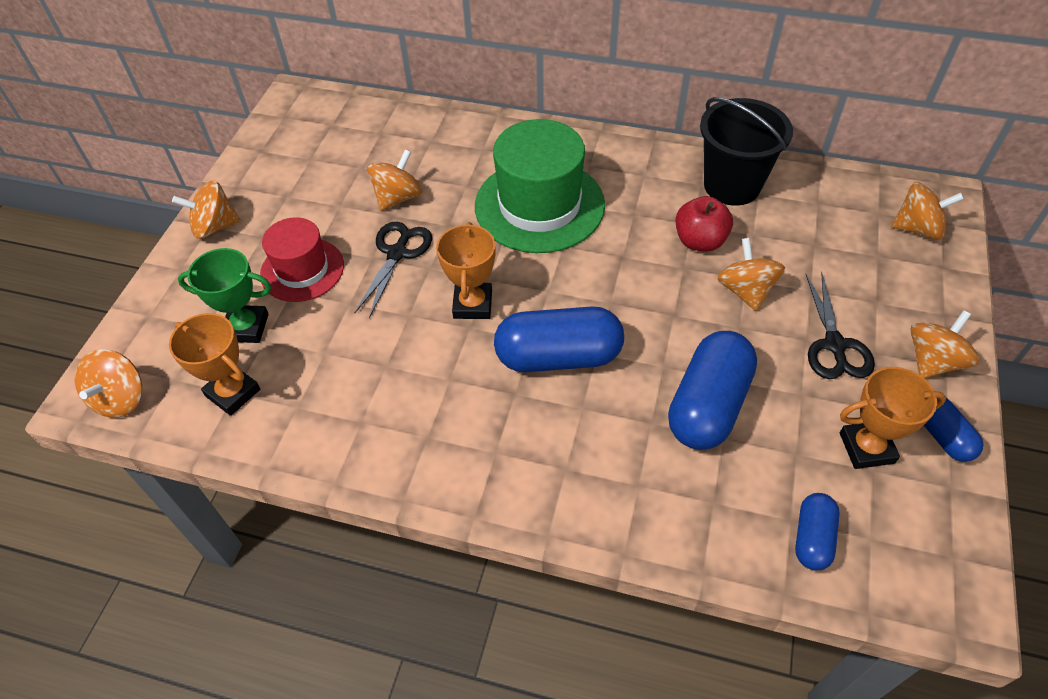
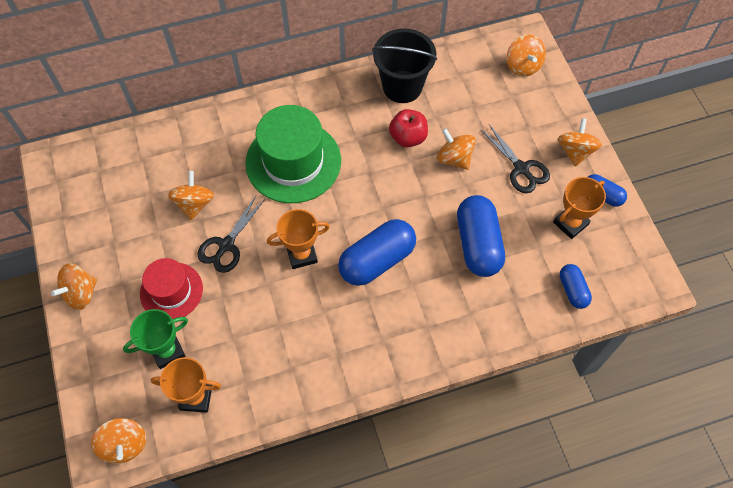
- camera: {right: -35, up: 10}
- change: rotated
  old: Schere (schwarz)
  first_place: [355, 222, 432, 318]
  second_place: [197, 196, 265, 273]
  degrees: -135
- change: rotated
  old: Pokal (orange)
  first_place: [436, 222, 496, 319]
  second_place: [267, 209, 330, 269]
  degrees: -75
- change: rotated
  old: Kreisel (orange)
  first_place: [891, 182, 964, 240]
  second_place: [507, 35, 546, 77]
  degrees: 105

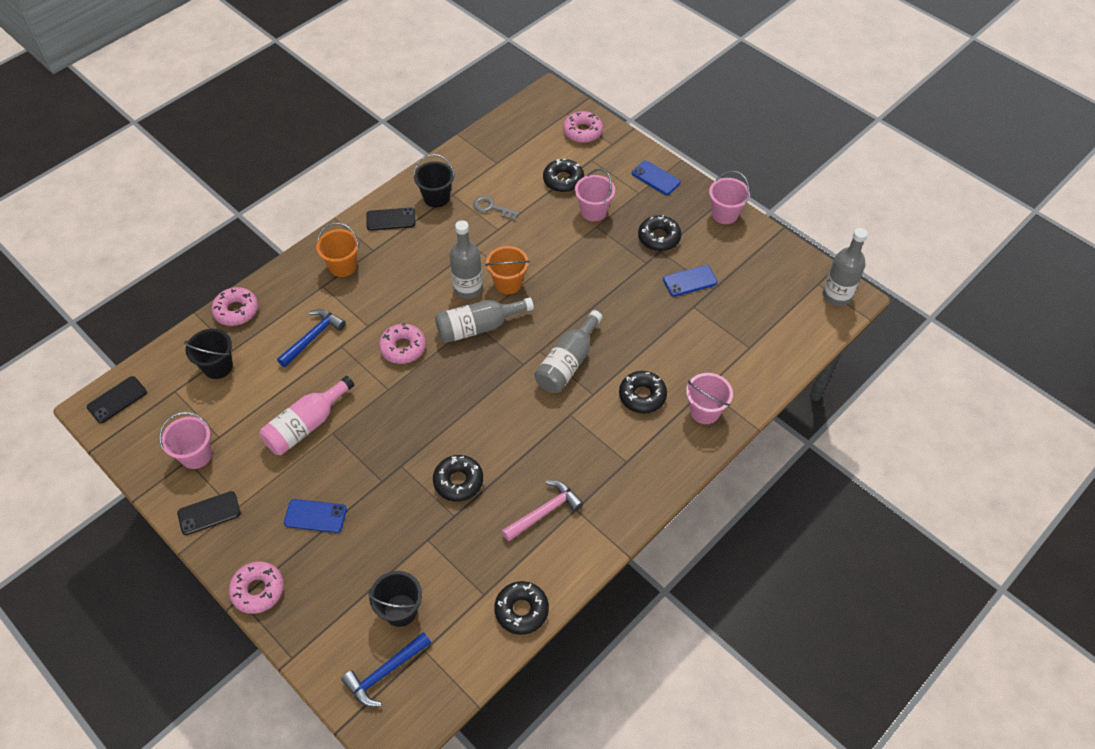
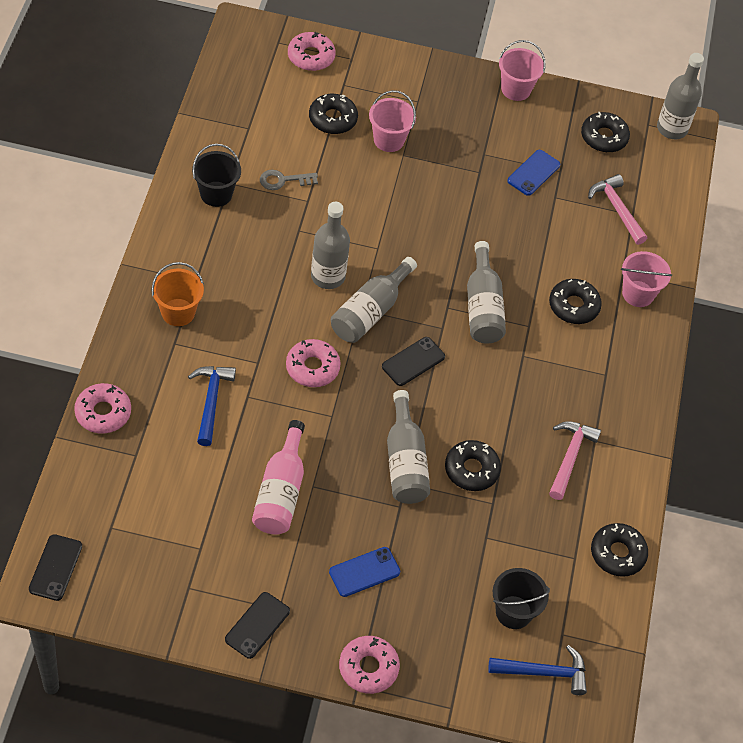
- camera: {right: -40, up: 0}
- change: gone
  old: Eimer (rosa)
  first_place: [159, 412, 212, 469]
- change: gone
  old: Eimer (schwarz)
  first_place: [184, 329, 233, 379]
- change: gone
  old: Eimer (orange)
  first_place: [485, 246, 529, 294]
- change: gone
  old: Handy (blau)
  first_place: [632, 160, 681, 195]
- change: new
  new: Flasche (grau)
  second_place: [387, 390, 430, 504]
- change: new
  new: Hammer (rosa)
  second_place: [588, 174, 647, 245]
- change: shifted
  old: Handy (schwarz)
  first_place: [366, 207, 416, 231]
  second_place: [382, 337, 445, 386]
- change: shifted
  old: Donut (schwarz)
  first_place: [638, 215, 681, 251]
  second_place: [581, 112, 630, 153]
- change: rotated
  old: Hammer (blau)
  first_place: [341, 632, 431, 707]
  second_place: [488, 645, 587, 695]
  degrees: -105

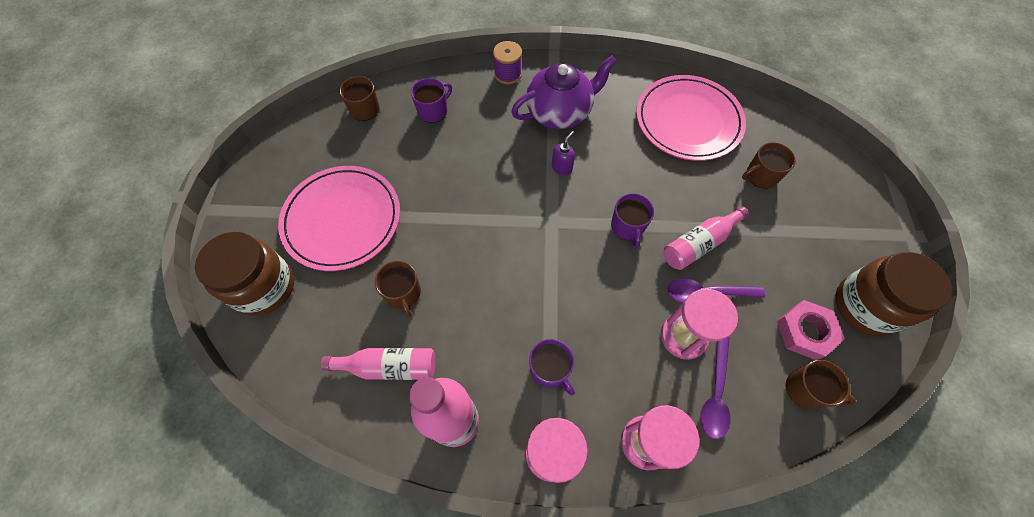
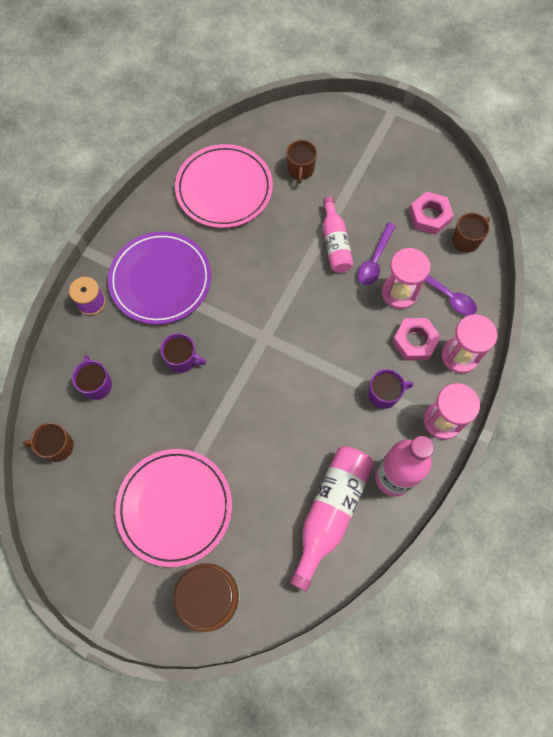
- camera: {right: -65, up: 5}
- change: gone
  old: Tasse (braun)
  first_place: [375, 261, 421, 317]
- change: gone
  old: Seifenspender (lila)
  first_place: [552, 131, 575, 175]
- change: gone
  old: Einmachglas (braun)
  first_place: [836, 252, 952, 336]
- change: new
  new: Sechskantmutter (rosa)
  second_place: [392, 318, 441, 361]
- change: shifted
  old: Tasse (lila)
  first_place: [611, 194, 654, 248]
  second_place: [161, 333, 206, 373]
- change: swapped
  old: Teekanne (lila)
  new: Teller (lila)
  first_place: [511, 55, 617, 129]
  second_place: [108, 232, 211, 325]
- change: scaled
  old: Flasche (rosa)
  first_place: [321, 348, 436, 380]
  second_place: [289, 446, 374, 592]
  factor: 1.54

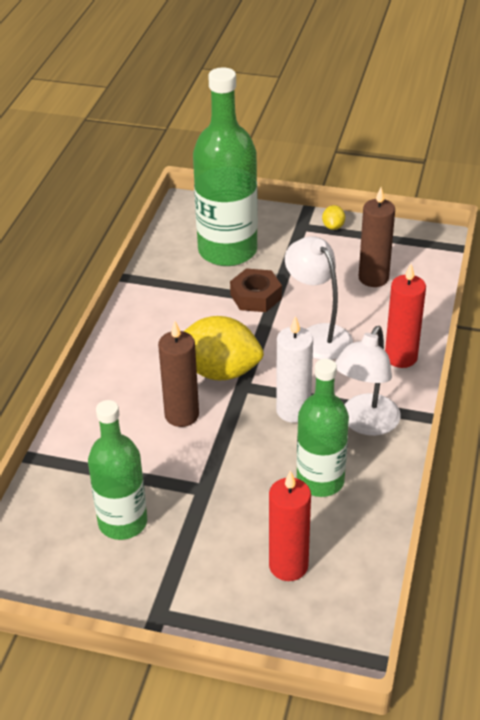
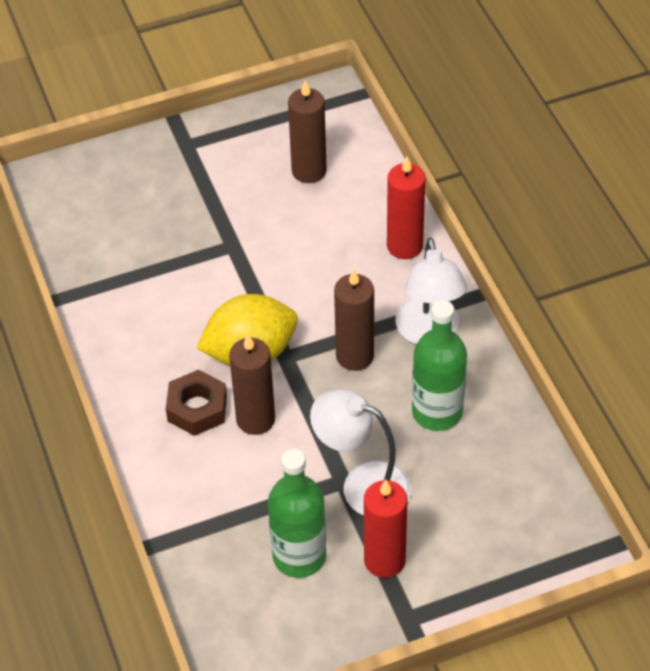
- camera: {right: -35, up: 10}
- change: gone
  old: Flasche (grün)
  first_place: [193, 68, 258, 266]
- change: gone
  old: Zitrone (gelb)
  first_place: [322, 205, 345, 230]
- change: shifted
  old: Sechskantmutter (braun)
  first_place: [230, 268, 282, 312]
  second_place: [166, 370, 227, 436]
- change: shifted
  old: Kerze (rot)
  first_place: [269, 470, 311, 581]
  second_place: [364, 480, 408, 578]
- change: shifted
  old: Lampe (weiß)
  first_place: [285, 236, 353, 360]
  second_place: [310, 389, 412, 515]
- change: repainted
  old: Kerze (weiß)
  new: Kerze (braun)
  first_place: [276, 316, 313, 423]
  second_place: [334, 269, 374, 371]

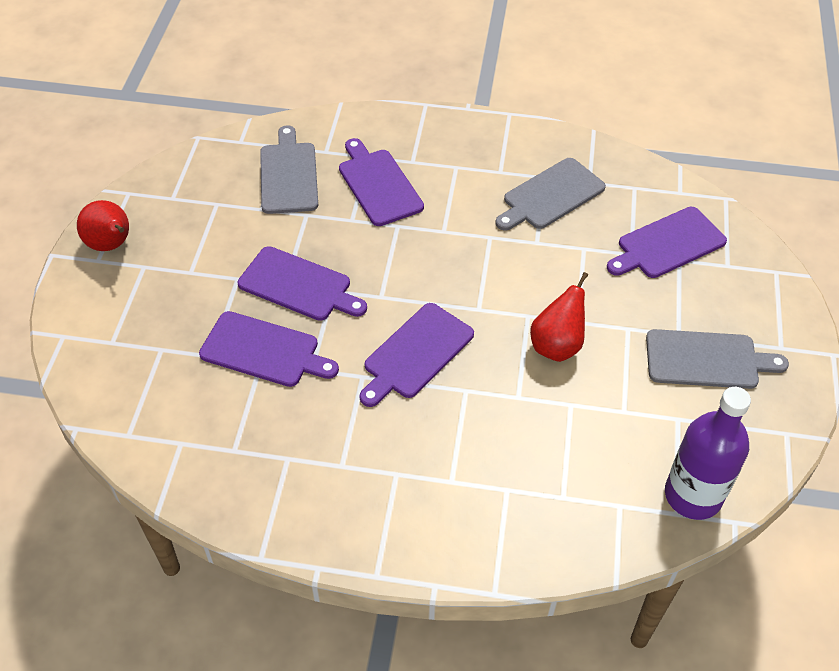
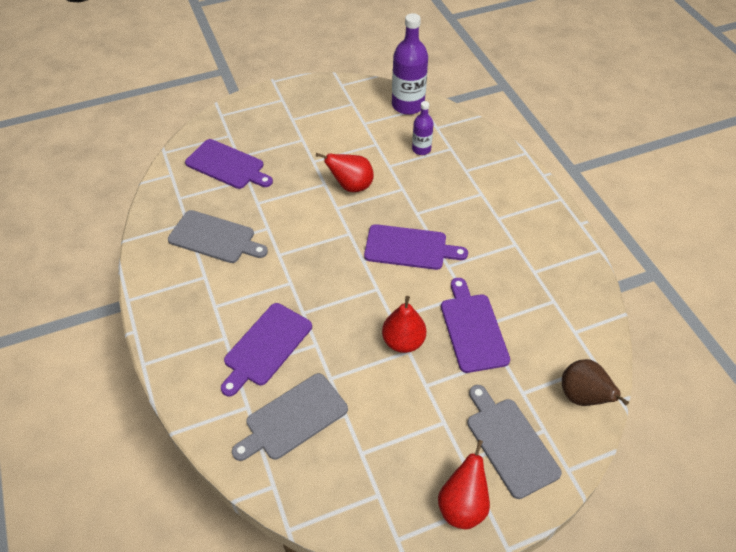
- camera: {right: -120, up: 0}
- change: new
  new: Flasche (lila)
  second_place: [412, 101, 434, 155]
- change: new
  new: Birne (braun)
  second_place: [562, 359, 629, 406]
- change: shifted
  old: Schneidebrett (grau)
  first_place: [646, 329, 789, 389]
  second_place: [467, 385, 562, 499]
- change: swapped
  old: Schneidebrett (lila)
  new: Birne (rot)
  first_place: [238, 246, 367, 321]
  second_place: [382, 296, 427, 353]

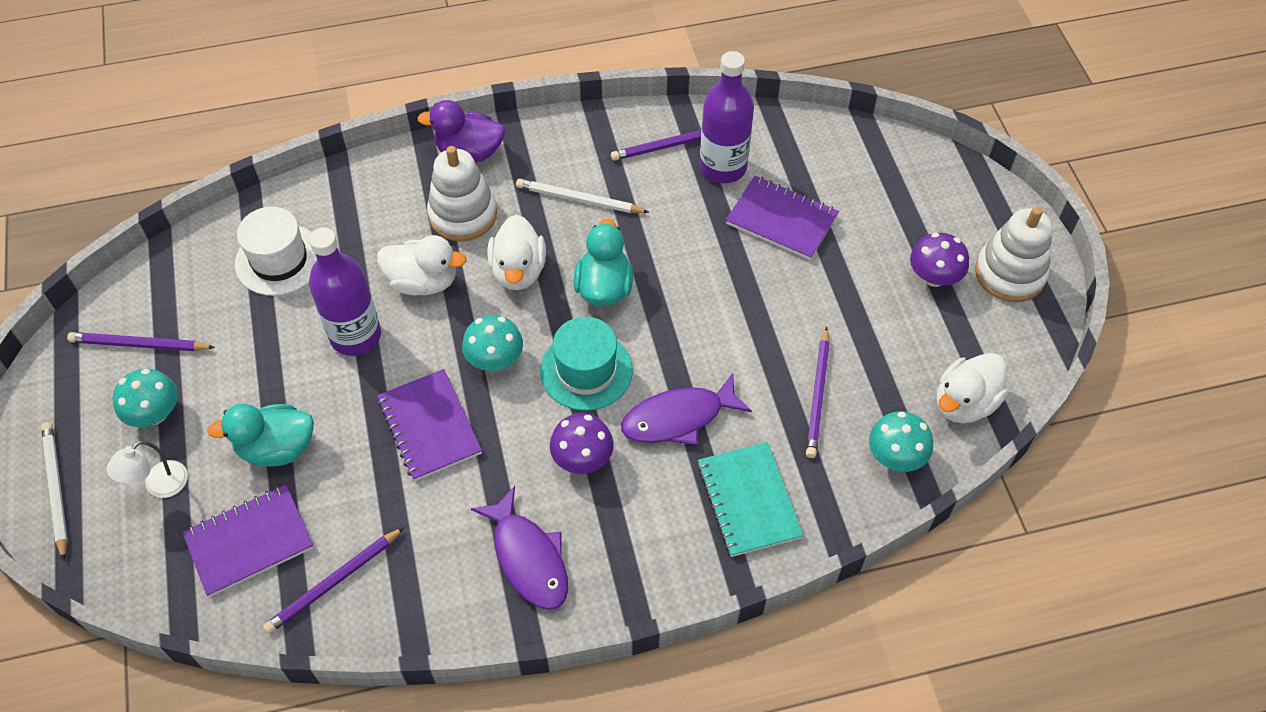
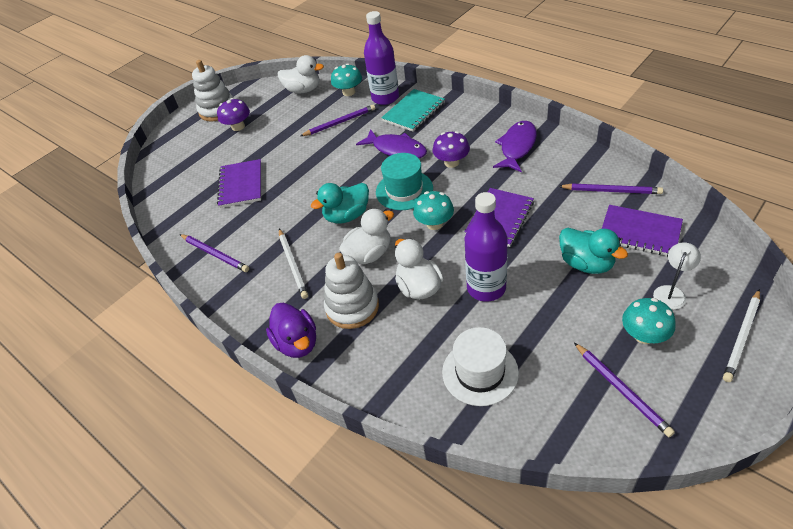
- camera: {right: -120, up: -10}
- change: shifted
  old: Flasche (lila)
  first_place: [700, 51, 754, 183]
  second_place: [364, 11, 399, 105]
- change: rotated
  old: Lampe (weiß)
  first_place: [106, 440, 188, 498]
  second_place: [653, 243, 701, 310]
  degrees: -60

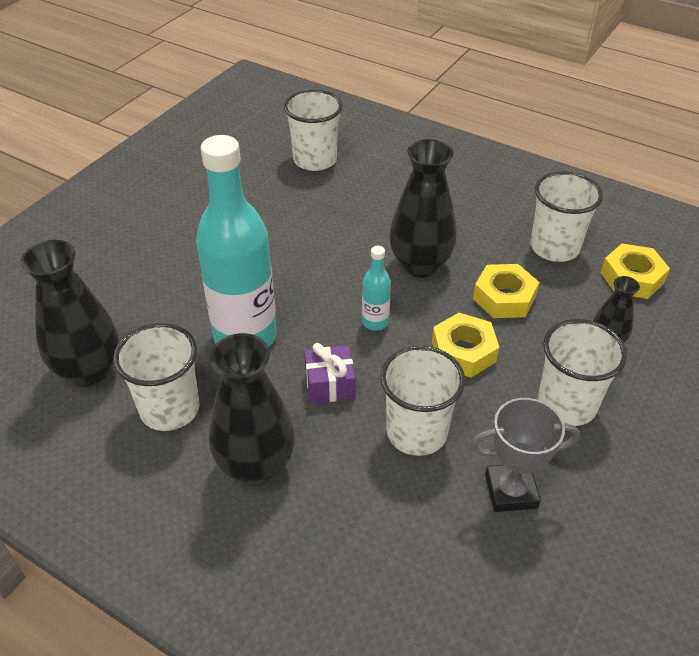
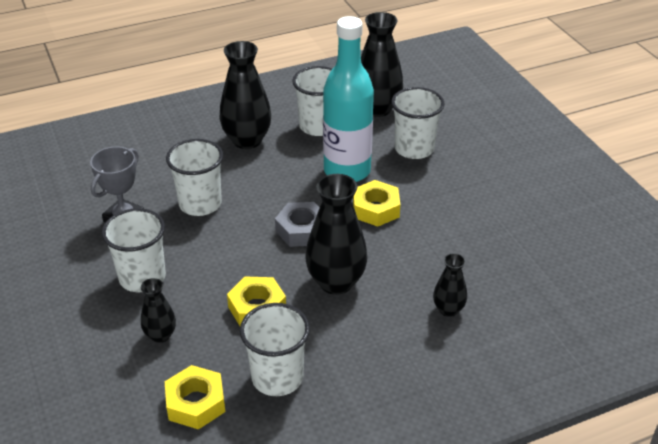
- camera: {right: 125, up: -5}
- change: gone
  old: Geschenk (lila)
  first_place: [304, 343, 356, 404]
- change: new
  new: Vase (schwarz)
  second_place: [433, 253, 467, 317]
- change: shifted
  old: Becher (weiß)
  first_place: [284, 90, 343, 171]
  second_place: [391, 87, 445, 159]
- change: shifted
  old: Sechskantmutter (gelb)
  first_place: [432, 313, 499, 378]
  second_place: [353, 180, 401, 227]
- change: swapped
  old: Flasche (türkis)
  new: Sechskantmutter (grau)
  first_place: [362, 246, 391, 331]
  second_place: [275, 202, 320, 247]

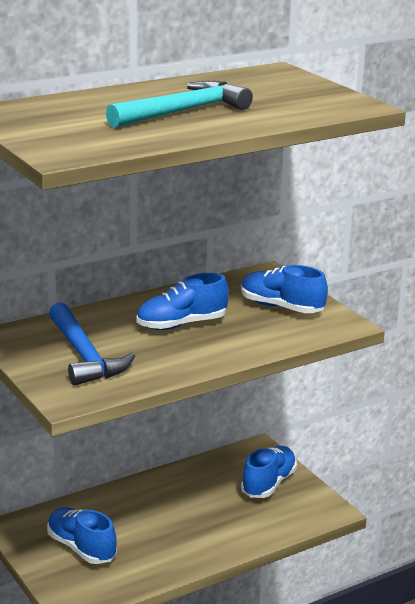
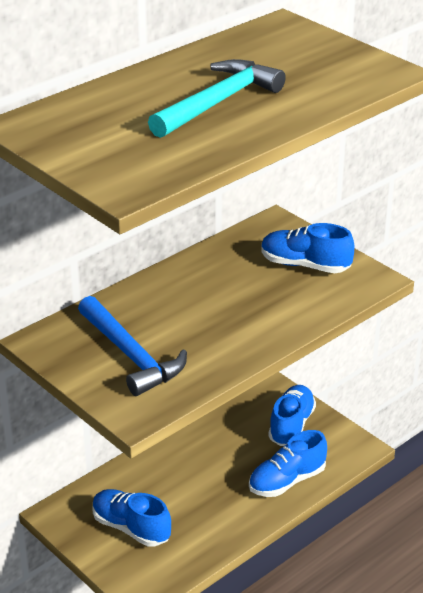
- camera: {right: -10, up: 10}
- change: shifted
  old: Schuh (blau)
  first_place: [137, 273, 229, 330]
  second_place: [249, 430, 327, 497]

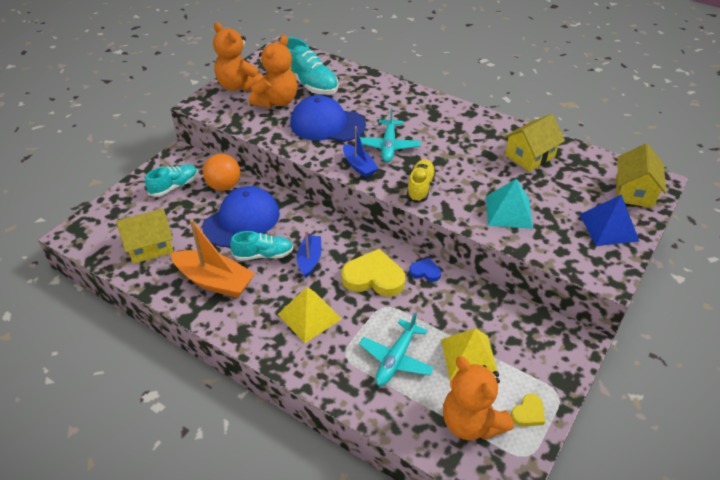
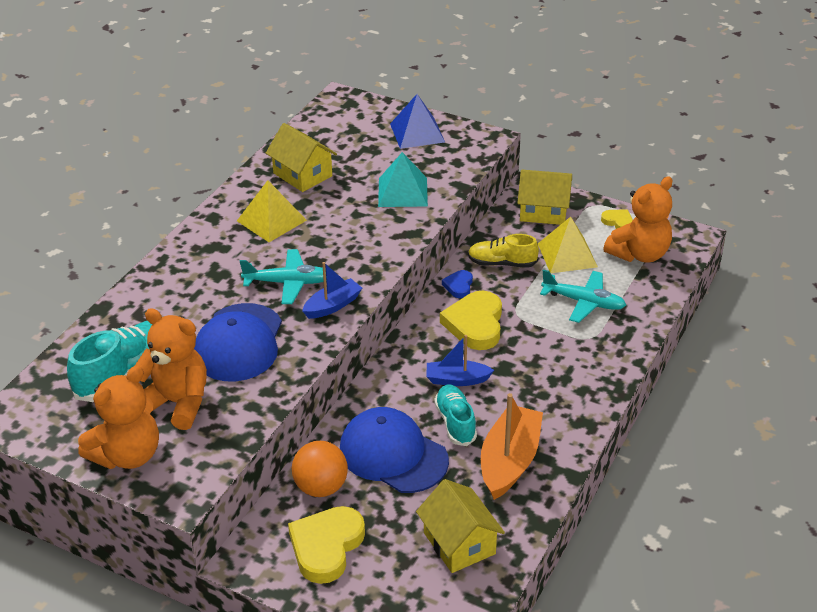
- camera: {right: -95, up: -5}
- change: shifted
  old: Pyramide (gelb)
  first_place: [278, 287, 342, 343]
  second_place: [237, 180, 307, 242]
- change: shifted
  old: Schuh (gelb)
  first_place: [407, 159, 436, 203]
  second_place: [468, 234, 539, 268]
- change: shifted
  old: Haus (gelb)
  first_place: [616, 144, 666, 208]
  second_place: [518, 170, 572, 225]
- change: swapped
  old: Schuh (türkis)
  new: Herz (gelb)
  first_place: [145, 164, 198, 197]
  second_place: [288, 506, 365, 584]

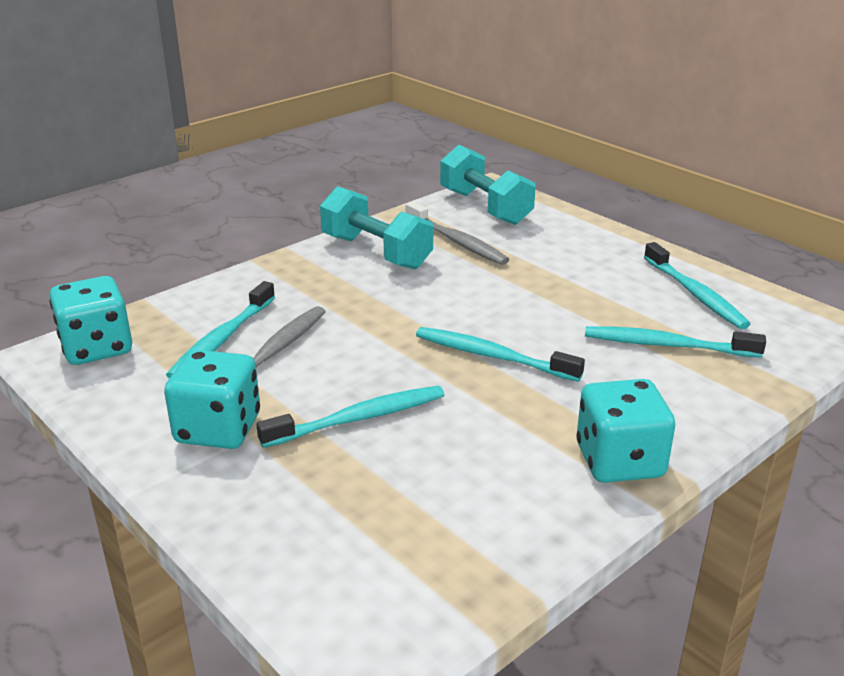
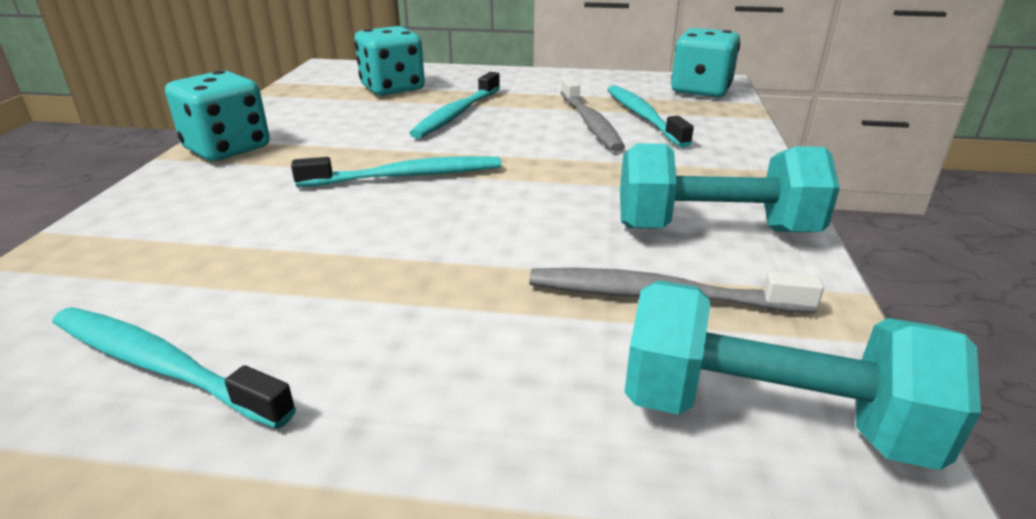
- camera: {right: 140, up: 0}
- change: gone
  old: Zahnbürste (türkis)
  first_place: [585, 326, 766, 358]
- change: shifted
  old: Spielwürfel (türkis)
  first_place: [164, 350, 260, 449]
  second_place: [355, 26, 425, 95]

